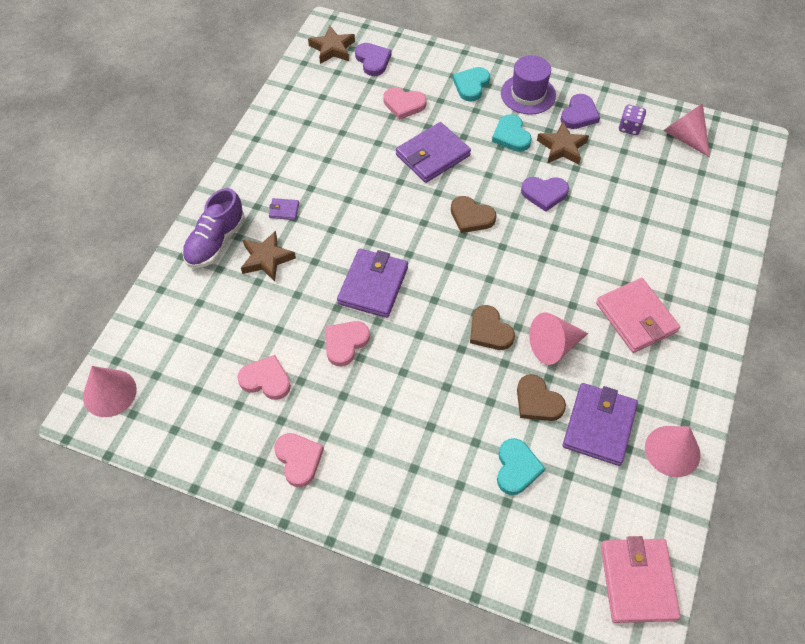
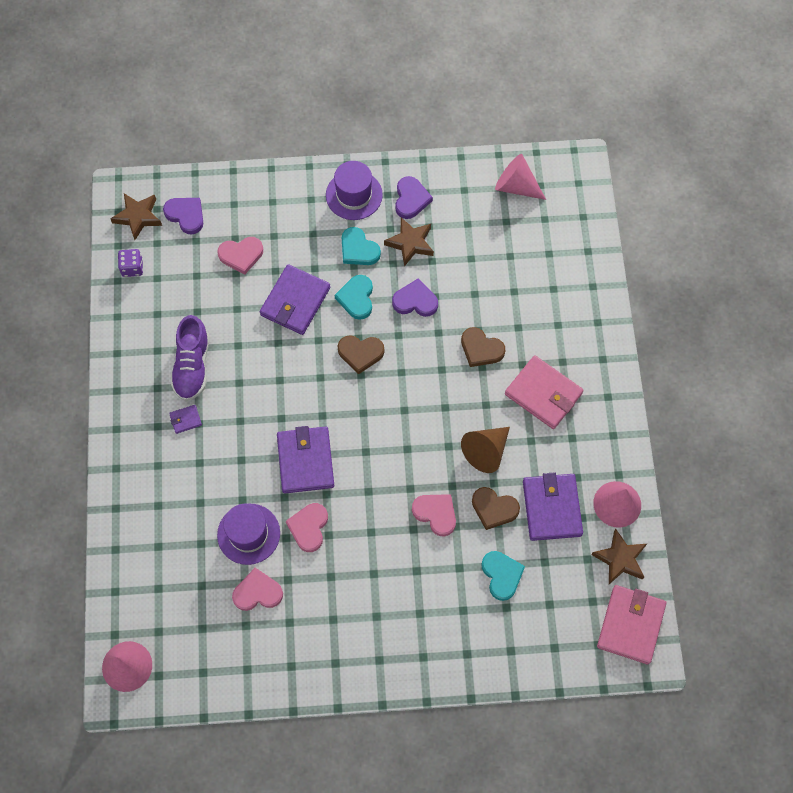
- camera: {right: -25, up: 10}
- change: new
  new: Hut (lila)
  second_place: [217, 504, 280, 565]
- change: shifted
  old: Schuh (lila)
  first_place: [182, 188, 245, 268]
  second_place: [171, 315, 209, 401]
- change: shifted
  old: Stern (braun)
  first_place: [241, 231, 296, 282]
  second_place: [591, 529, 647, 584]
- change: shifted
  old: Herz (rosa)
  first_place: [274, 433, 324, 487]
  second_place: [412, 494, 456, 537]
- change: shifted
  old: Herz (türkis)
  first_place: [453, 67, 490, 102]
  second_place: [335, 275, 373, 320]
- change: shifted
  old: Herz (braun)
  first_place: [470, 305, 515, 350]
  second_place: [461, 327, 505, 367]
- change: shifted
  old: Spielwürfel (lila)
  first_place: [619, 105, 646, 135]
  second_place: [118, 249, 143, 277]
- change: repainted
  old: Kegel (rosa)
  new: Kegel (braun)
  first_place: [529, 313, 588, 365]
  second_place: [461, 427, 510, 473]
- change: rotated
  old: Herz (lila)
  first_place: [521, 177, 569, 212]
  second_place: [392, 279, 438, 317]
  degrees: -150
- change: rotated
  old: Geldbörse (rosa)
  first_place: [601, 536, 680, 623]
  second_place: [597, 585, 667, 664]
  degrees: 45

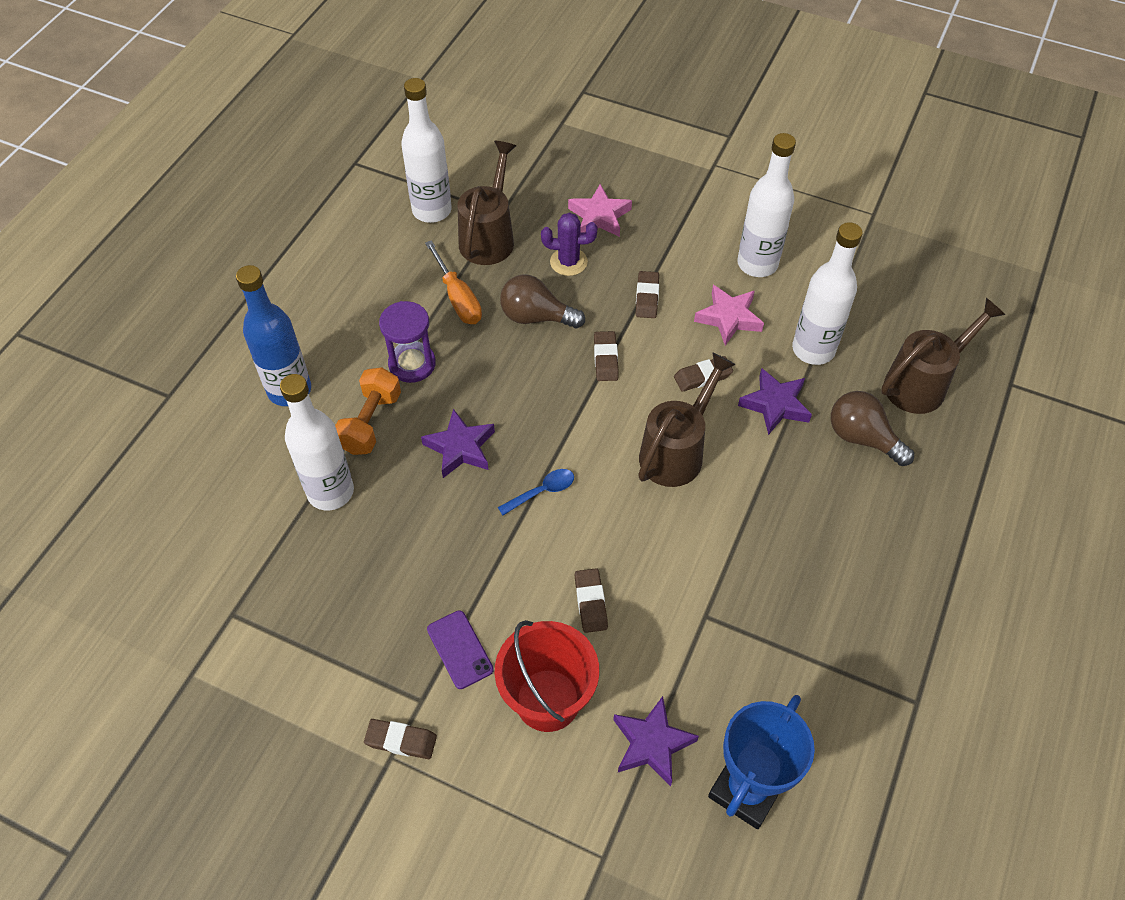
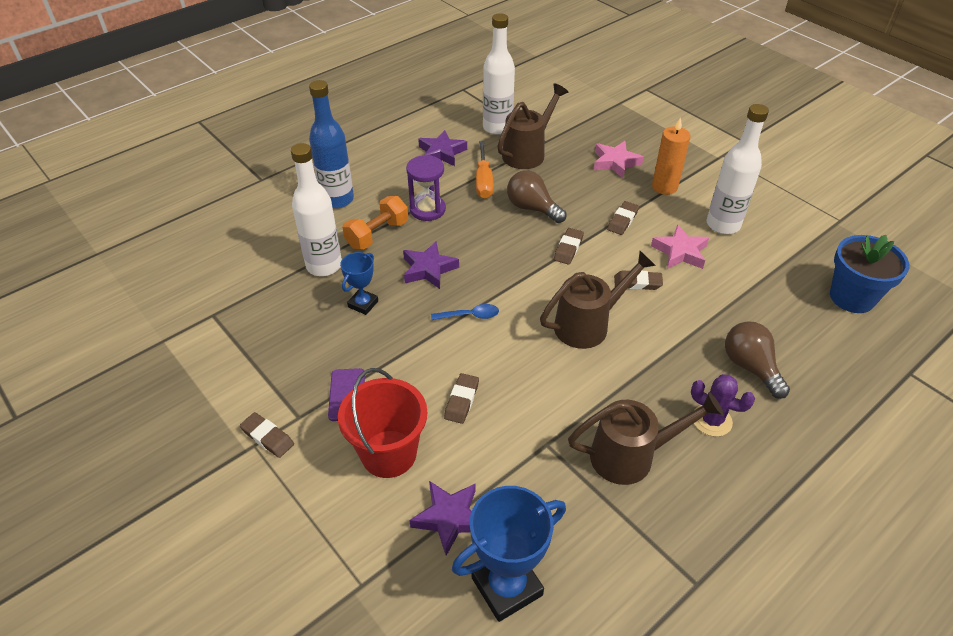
- camera: {right: 25, up: -10}
- change: gone
  old: Flasche (weiß)
  first_place: [792, 222, 863, 365]
- change: new
  new: Pokal (blau)
  second_place: [340, 252, 378, 315]
- change: new
  new: Kerze (orange)
  second_place: [652, 117, 690, 195]
- change: new
  new: Blumentopf (blau)
  second_place: [830, 235, 910, 313]
- change: shifted
  old: Kaktus (lila)
  first_place: [541, 213, 598, 276]
  second_place: [691, 374, 755, 437]
- change: shifted
  old: Stern (lila)
  first_place: [738, 368, 812, 435]
  second_place: [418, 130, 467, 166]
- change: shifted
  old: Gießkanne (braun)
  first_place: [881, 298, 1006, 414]
  second_place: [568, 392, 723, 485]

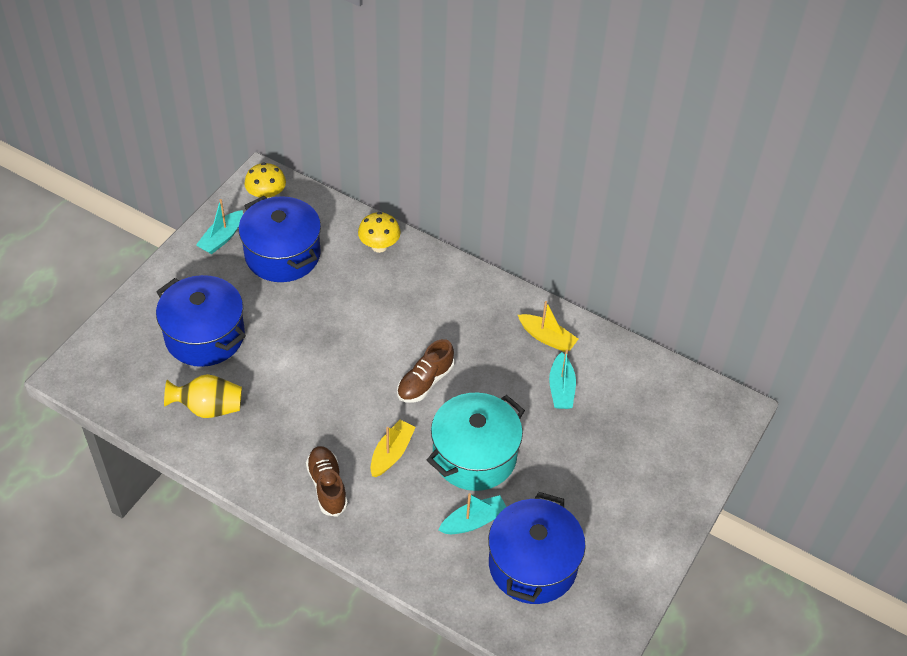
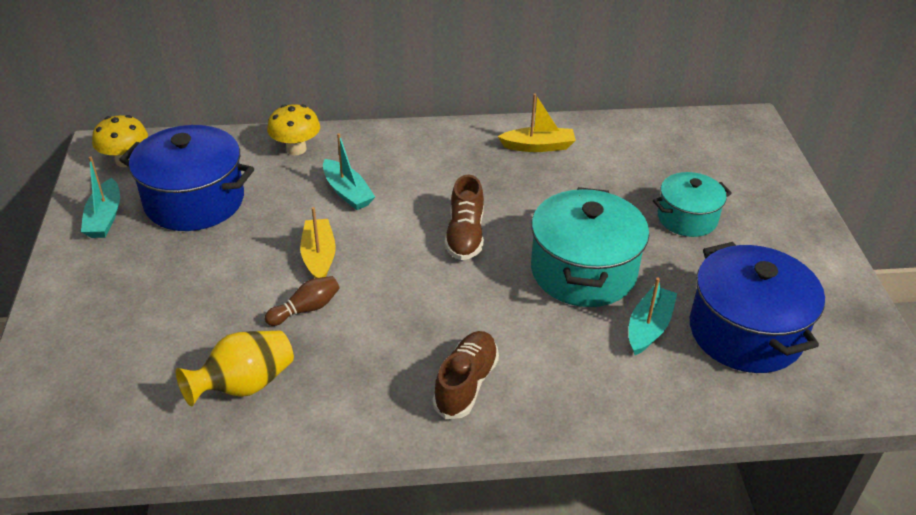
- camera: {right: -35, up: -10}
- change: gone
  old: Kochtopf (blau)
  first_place: [156, 275, 246, 367]
- change: new
  new: Bowlingkegel (braun)
  second_place: [264, 276, 340, 326]
- change: new
  new: Kochtopf (türkis)
  second_place: [653, 172, 732, 237]
- change: shifted
  old: Boot (gelb)
  first_place: [370, 420, 416, 477]
  second_place: [300, 207, 336, 278]
- change: shifted
  old: Boot (türkis)
  first_place: [549, 350, 576, 409]
  second_place: [323, 133, 375, 210]
- change: rotated
  old: Schuh (braun)
  first_place: [306, 446, 348, 517]
  second_place: [432, 331, 499, 419]
  degrees: 75

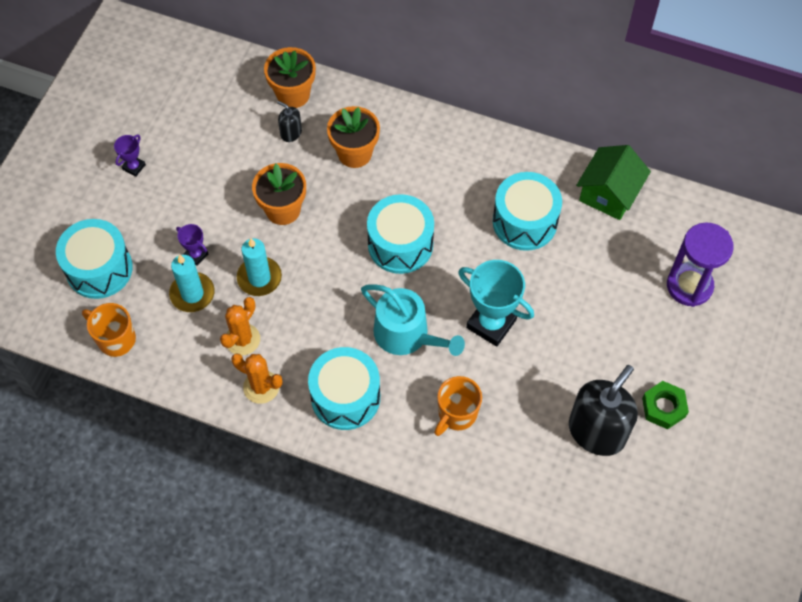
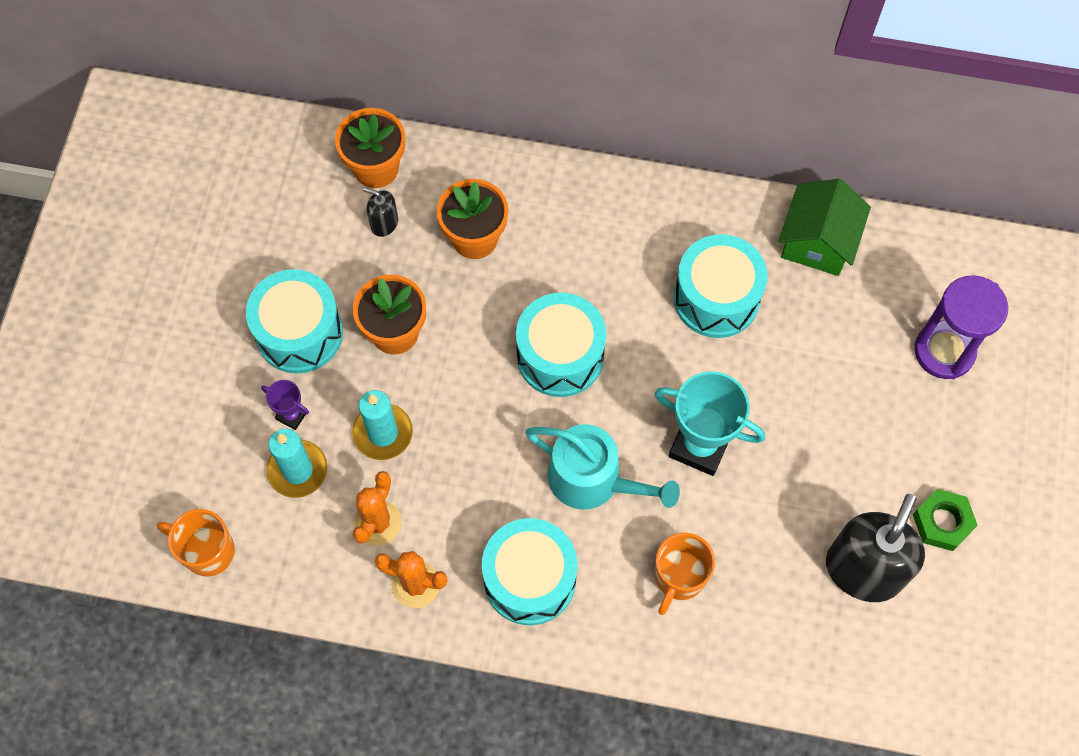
- camera: {right: -10, up: 5}
- change: gone
  old: Pokal (lila)
  first_place: [114, 135, 146, 177]
- change: shifted
  old: Trommel (türkis)
  first_place: [56, 219, 133, 299]
  second_place: [246, 269, 343, 373]

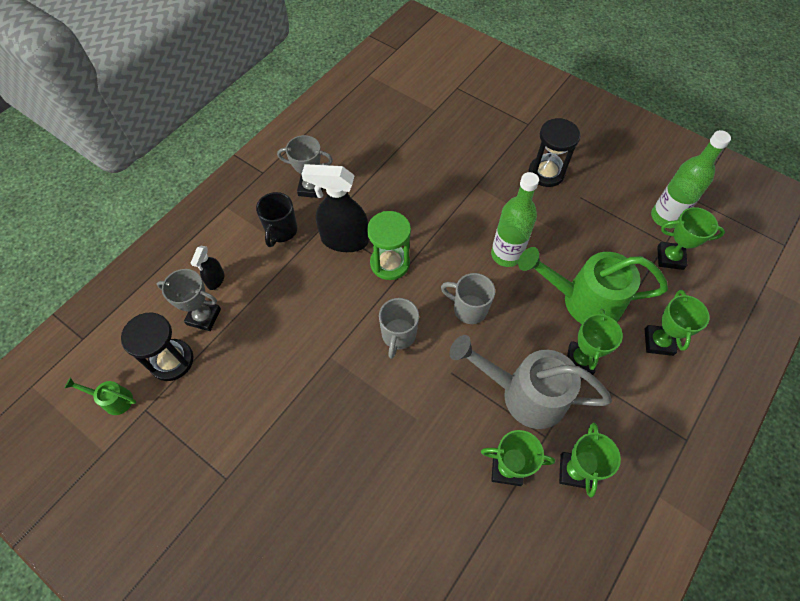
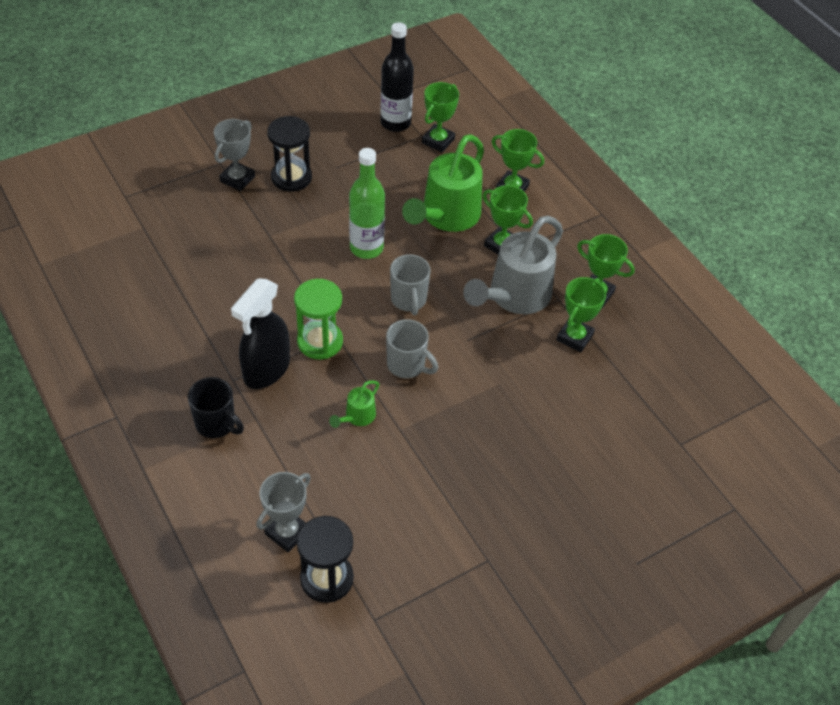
- camera: {right: -70, up: -10}
- change: gone
  old: Sprühflasche (schwarz)
  first_place: [191, 245, 224, 290]
- change: shifted
  old: Gießkanne (grün)
  first_place: [64, 377, 136, 415]
  second_place: [329, 380, 379, 428]
- change: shifted
  old: Pokal (grau)
  first_place: [277, 135, 333, 198]
  second_place: [214, 119, 255, 191]
- change: repainted
  old: Flasche (grün)
  new: Flasche (schwarz)
  first_place: [651, 130, 731, 228]
  second_place: [380, 22, 414, 132]
- change: rotated
  old: Tasse (grau)
  first_place: [441, 273, 495, 324]
  second_place: [390, 254, 431, 315]
  degrees: -60

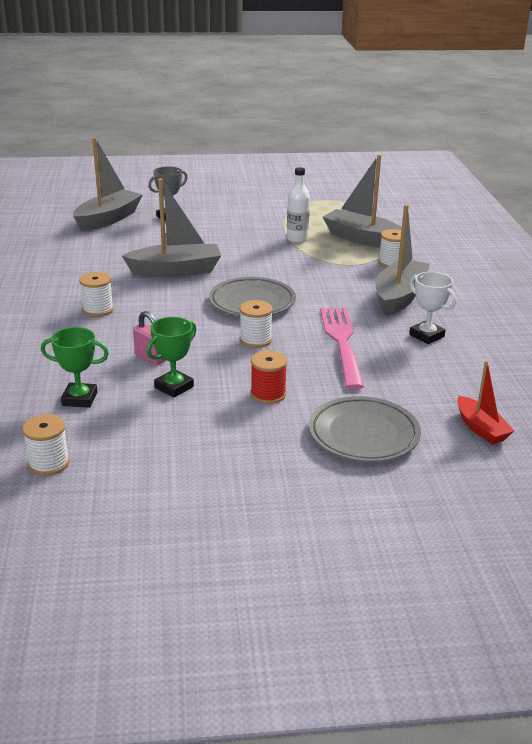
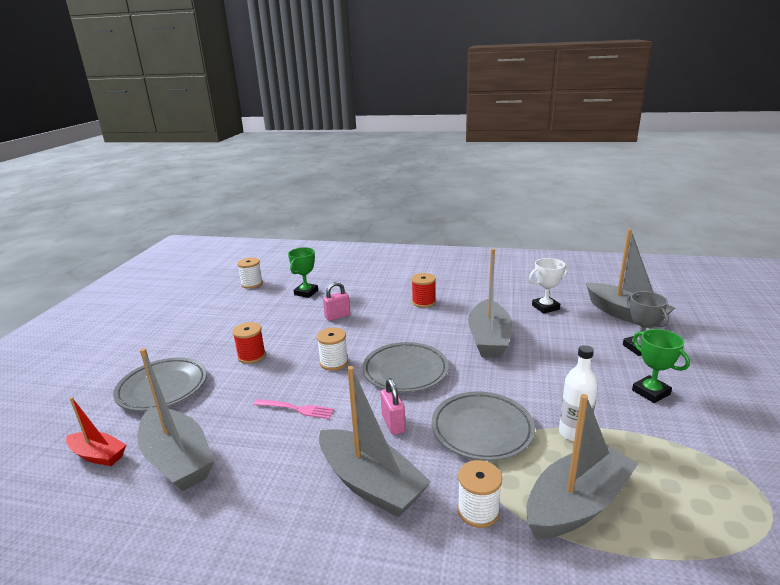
- camera: {right: 110, up: -5}
- change: new
  new: Boot (grau)
  second_place: [137, 348, 214, 491]
- change: new
  new: Vorhängeschloss (rosa)
  second_place: [380, 378, 406, 435]
- change: new
  new: Teller (grau)
  second_place: [432, 392, 535, 461]
- change: shifted
  old: Pokal (grün)
  first_place: [147, 317, 197, 398]
  second_place: [632, 329, 690, 403]
- change: shifted
  old: Pokal (weiß)
  first_place: [409, 272, 456, 344]
  second_place: [529, 258, 569, 314]
- change: repainted
  old: Garnrolle (weiß)
  new: Garnrolle (rot)
  first_place: [79, 272, 114, 317]
  second_place: [411, 273, 436, 308]
- change: rotated
  old: Boot (rot)
  first_place: [457, 361, 514, 445]
  second_place: [66, 397, 126, 466]
  degrees: -150
- change: scaled
  old: Gabel (rosa)
  first_place: [320, 308, 364, 390]
  second_place: [254, 399, 334, 419]
  factor: 0.52

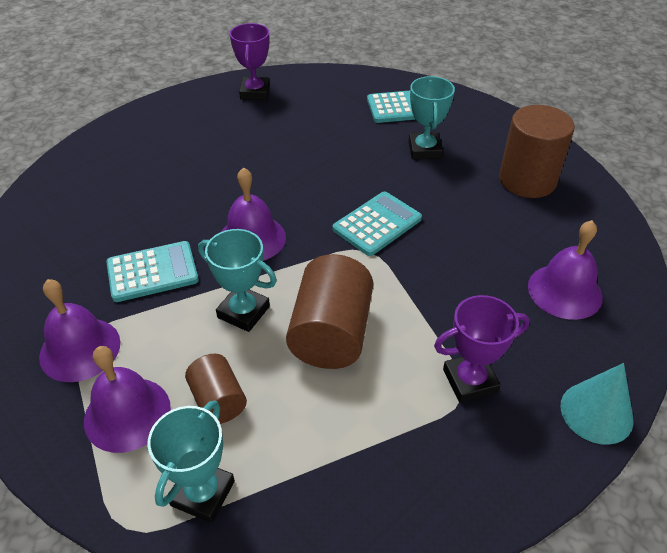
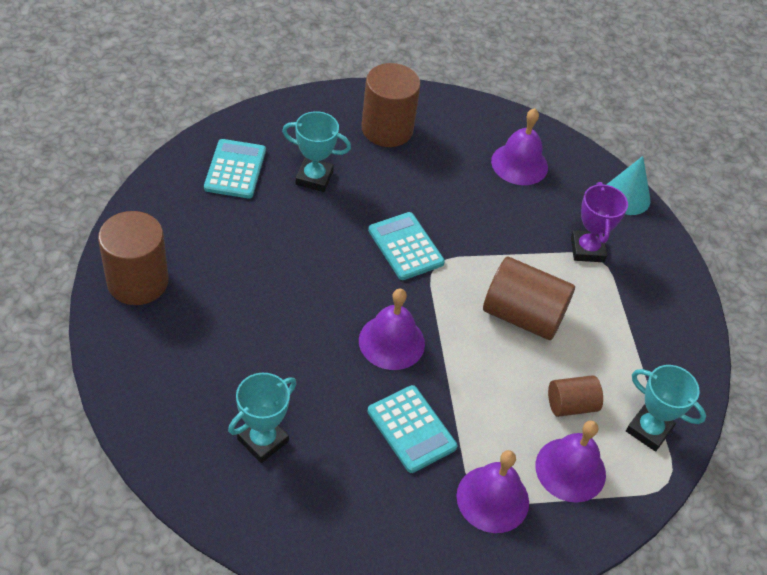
- camera: {right: -80, up: 5}
- change: shifted
  old: Pokal (türkis)
  first_place: [198, 229, 277, 332]
  second_place: [228, 373, 296, 463]
- change: swapped
  old: Pokal (lila)
  new: Vollzylinder (braun)
  first_place: [230, 23, 270, 100]
  second_place: [98, 211, 168, 305]
- change: rotated
  old: Taschenrechner (türkis)
  first_place: [106, 241, 199, 302]
  second_place: [368, 385, 457, 473]
  degrees: 150

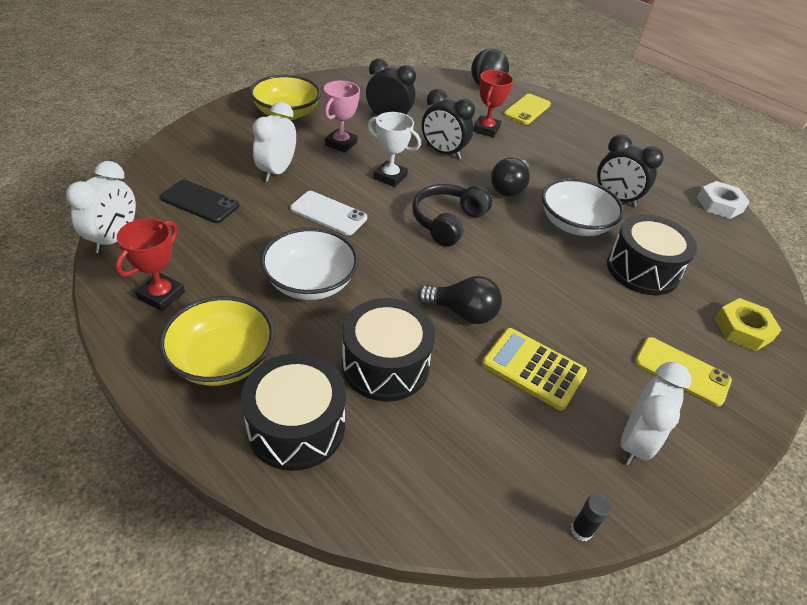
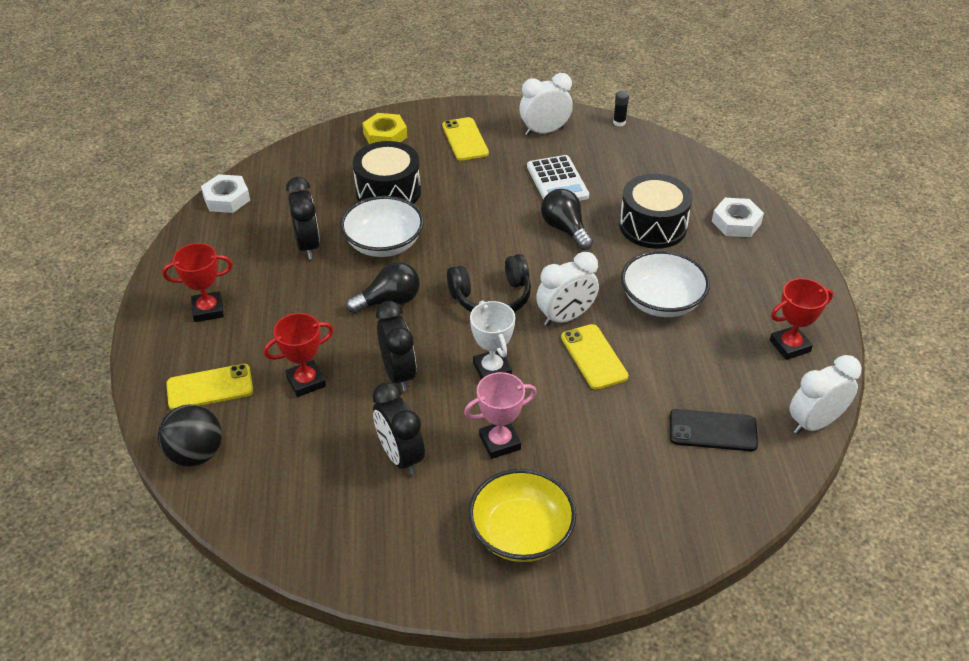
- camera: {right: -135, up: 0}
- change: gone
  old: Schüssel (gelb)
  first_place: [159, 296, 275, 386]
- change: new
  new: Pokal (rot)
  second_place: [162, 243, 233, 322]
- change: shifted
  old: Wecker (weiß)
  first_place: [253, 102, 296, 182]
  second_place: [536, 252, 599, 326]
- change: swapped
  old: Trommel (schwarz)
  new: Sechskantmutter (weiß)
  first_place: [241, 353, 346, 471]
  second_place: [712, 198, 764, 237]
- change: repainted
  old: Handy (weiß)
  new: Handy (gelb)
  first_place: [290, 191, 367, 235]
  second_place: [561, 324, 628, 390]
- change: repainted
  old: Taschenrechner (gelb)
  new: Taschenrechner (weiß)
  first_place: [482, 328, 587, 411]
  second_place: [527, 155, 589, 201]
- change: rotated
  old: Handy (schwarz)
  first_place: [160, 180, 239, 223]
  second_place: [670, 409, 758, 451]
  degrees: -60

